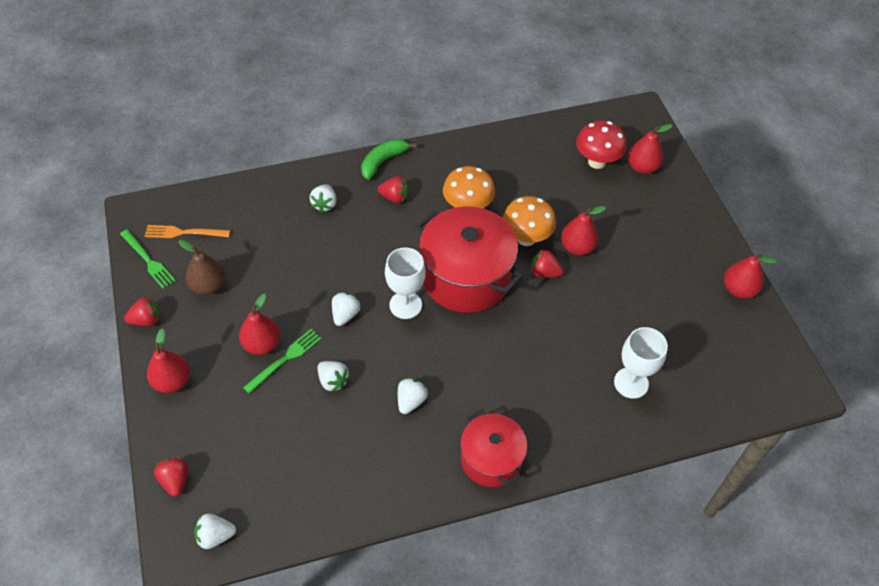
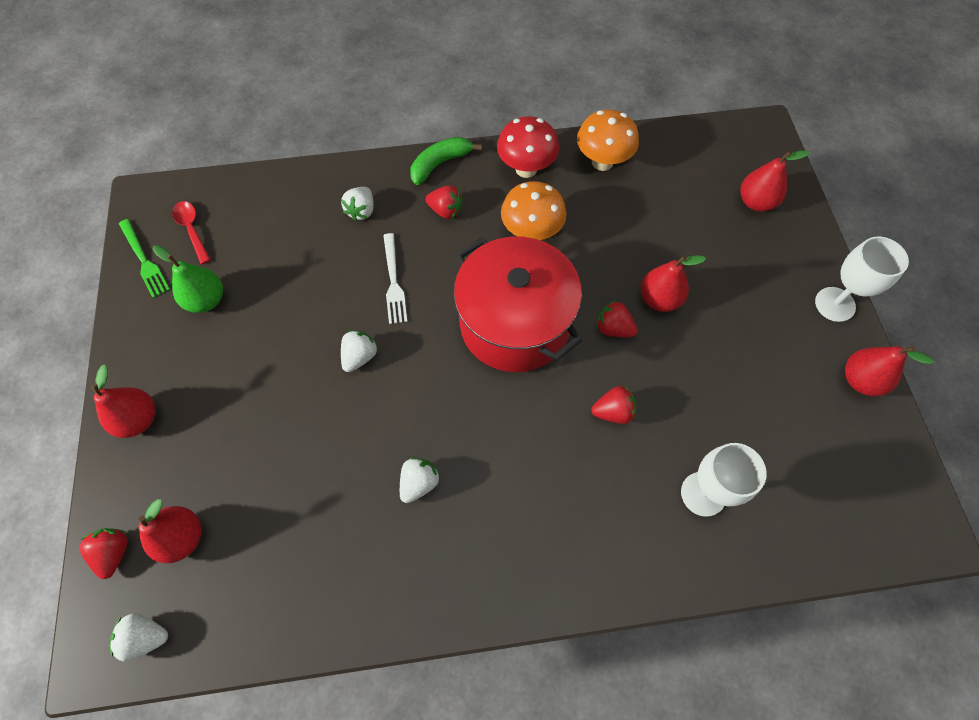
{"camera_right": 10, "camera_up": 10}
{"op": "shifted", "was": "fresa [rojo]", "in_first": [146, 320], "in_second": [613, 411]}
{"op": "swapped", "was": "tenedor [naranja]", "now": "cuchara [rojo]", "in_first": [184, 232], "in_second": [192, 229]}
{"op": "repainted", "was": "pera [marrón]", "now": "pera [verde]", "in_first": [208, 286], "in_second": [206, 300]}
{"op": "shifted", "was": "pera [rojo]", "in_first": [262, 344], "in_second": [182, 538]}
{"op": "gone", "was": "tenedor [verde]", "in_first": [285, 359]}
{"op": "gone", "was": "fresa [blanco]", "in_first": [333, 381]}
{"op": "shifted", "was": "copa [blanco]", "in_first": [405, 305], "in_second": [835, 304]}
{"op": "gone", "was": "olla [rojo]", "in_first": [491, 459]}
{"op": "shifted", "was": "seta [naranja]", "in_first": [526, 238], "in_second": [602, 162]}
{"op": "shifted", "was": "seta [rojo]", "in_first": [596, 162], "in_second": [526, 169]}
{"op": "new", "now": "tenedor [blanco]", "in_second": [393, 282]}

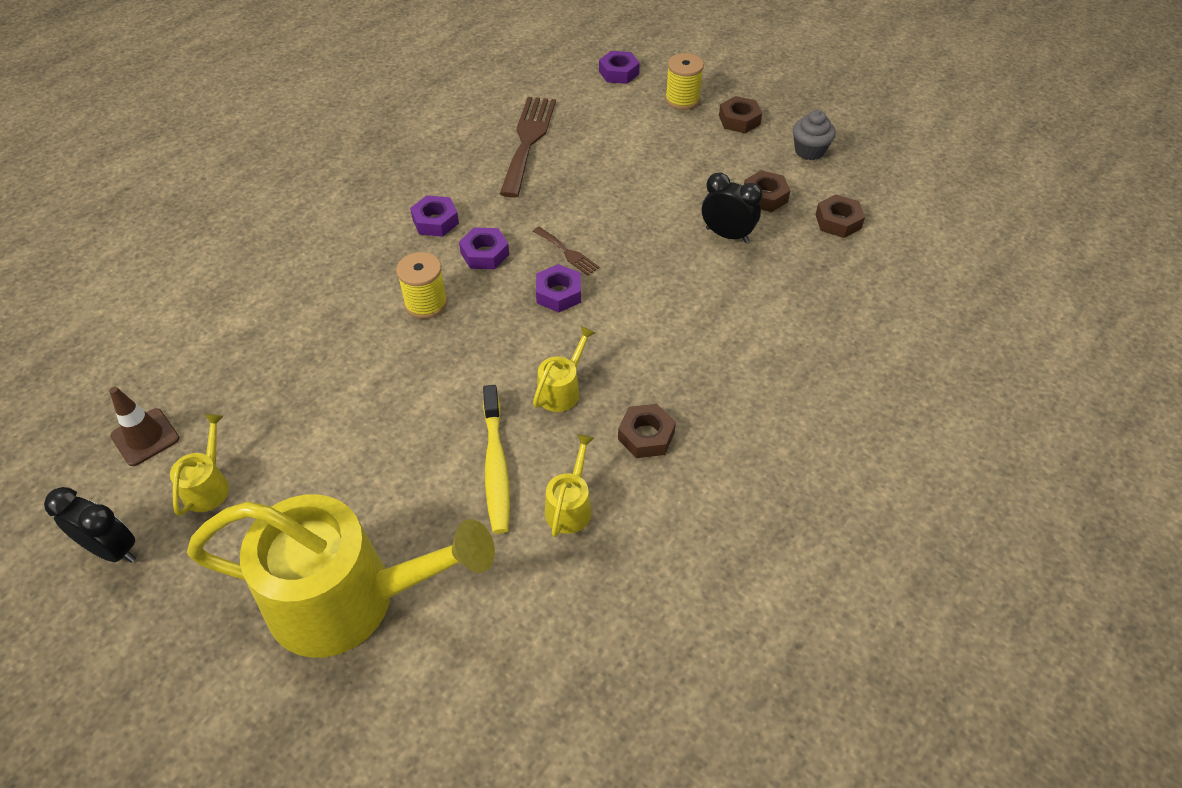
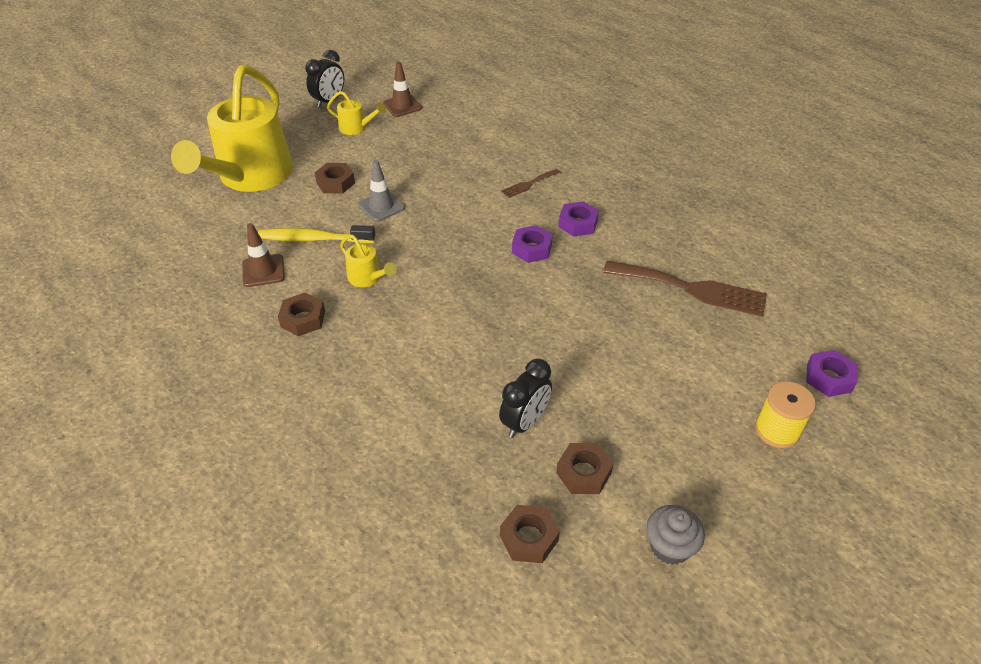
{"camera_right": 100, "camera_up": -5}
{"op": "gone", "was": "carrete [amarillo]", "in_first": [426, 303]}
{"op": "shifted", "was": "tenedor [marrón]", "in_first": [567, 253], "in_second": [529, 184]}
{"op": "gone", "was": "tuerca [morado]", "in_first": [558, 293]}
{"op": "swapped", "was": "regadera [amarillo]", "now": "cono de tráfico [marrón]", "in_first": [570, 506], "in_second": [263, 271]}
{"op": "shifted", "was": "tuerca [marrón]", "in_first": [739, 120], "in_second": [335, 183]}
{"op": "new", "now": "cono de tráfico [gris]", "in_second": [381, 206]}

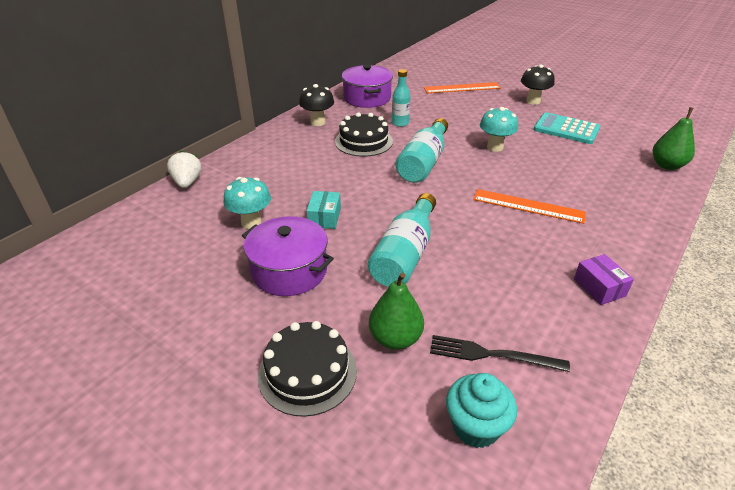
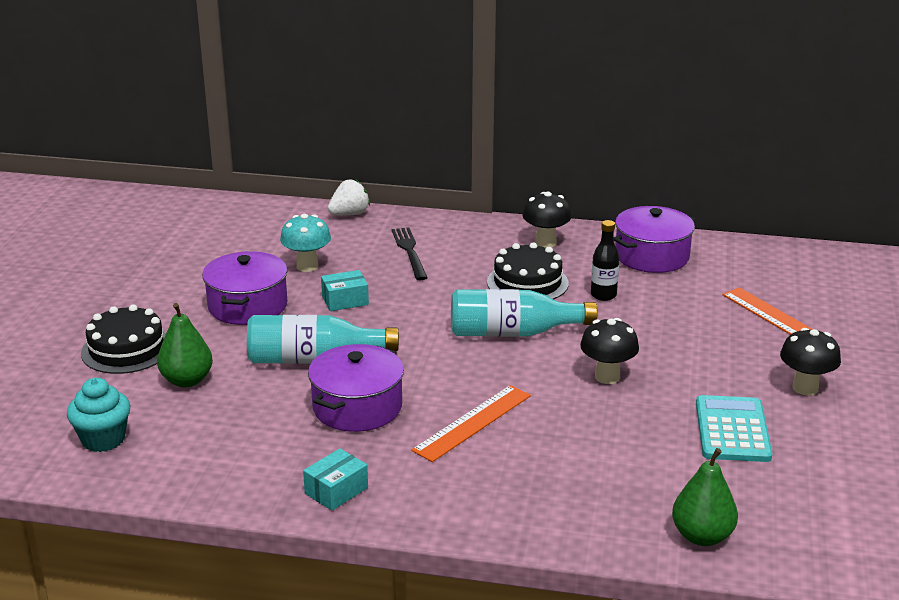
{"camera_right": 65, "camera_up": -10}
{"op": "repainted", "was": "botella [turquesa]", "now": "botella [negro]", "in_first": [400, 123], "in_second": [603, 295]}
{"op": "shifted", "was": "tenedor [negro]", "in_first": [492, 355], "in_second": [409, 252]}
{"op": "rotated", "was": "regla [naranja]", "in_first": [528, 206], "in_second": [473, 423], "clockwise": 45}
{"op": "repainted", "was": "seta [turquesa]", "now": "seta [negro]", "in_first": [495, 147], "in_second": [607, 377]}
{"op": "repainted", "was": "caja [morado]", "now": "caja [turquesa]", "in_first": [599, 287], "in_second": [336, 490]}
{"op": "new", "now": "olla [morado]", "in_second": [357, 407]}

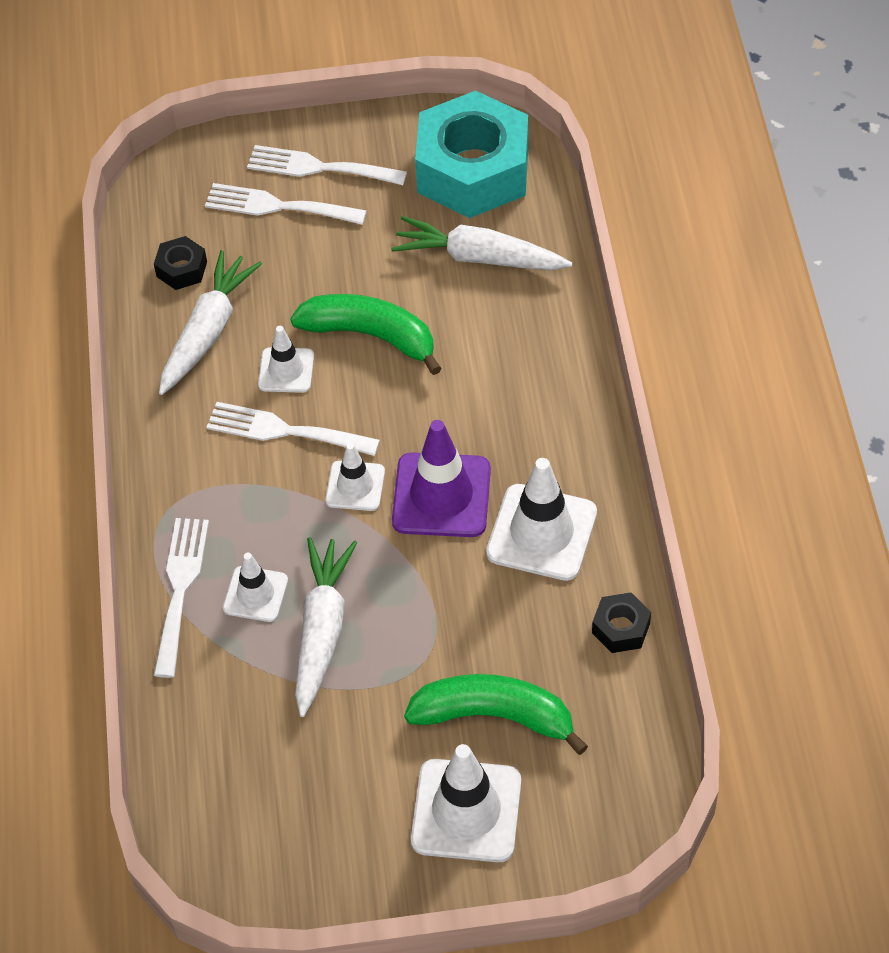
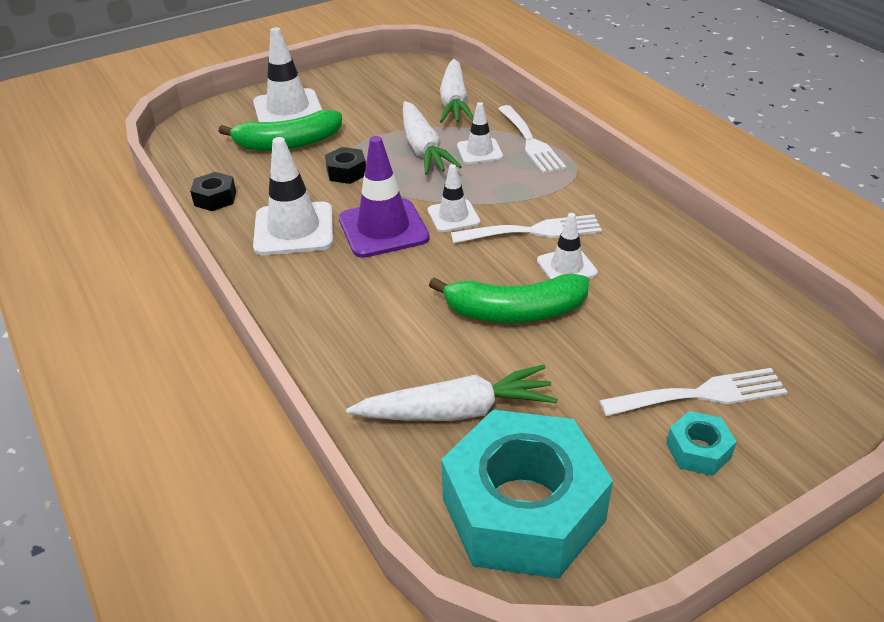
{"camera_right": 155, "camera_up": -15}
{"op": "shifted", "was": "tuerca [negro]", "in_first": [182, 269], "in_second": [346, 172]}
{"op": "shifted", "was": "zanahoria [blanco]", "in_first": [208, 331], "in_second": [454, 102]}
{"op": "swapped", "was": "tenedor [blanco]", "now": "tuerca [turquesa]", "in_first": [319, 167], "in_second": [698, 450]}

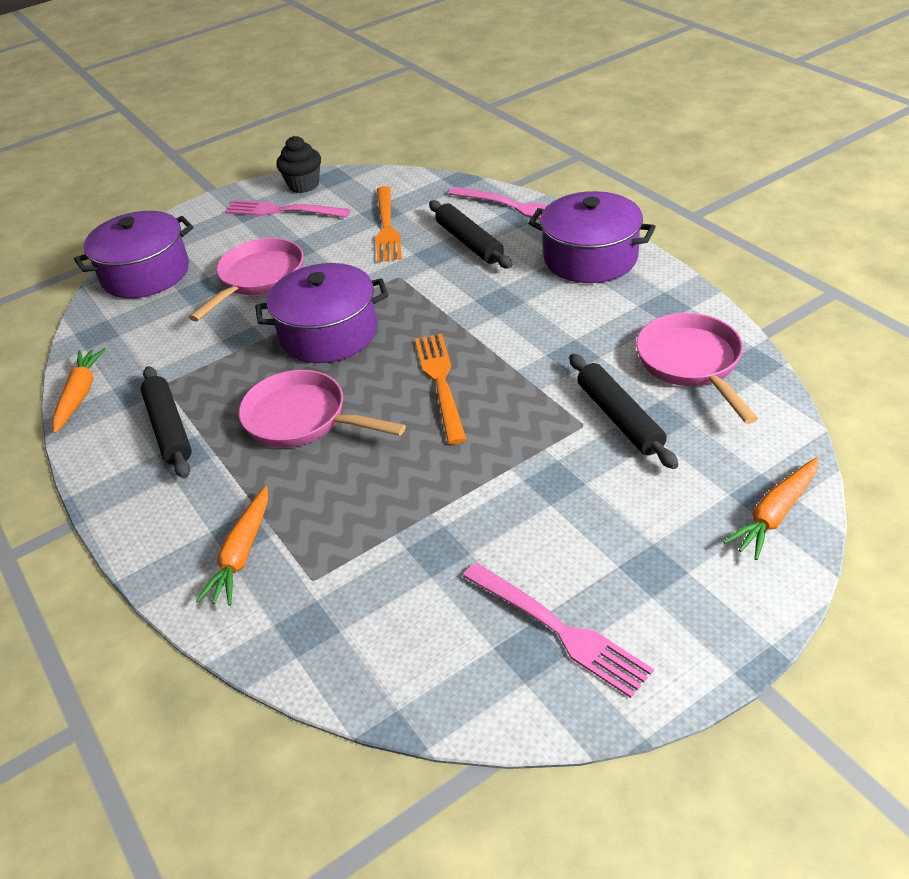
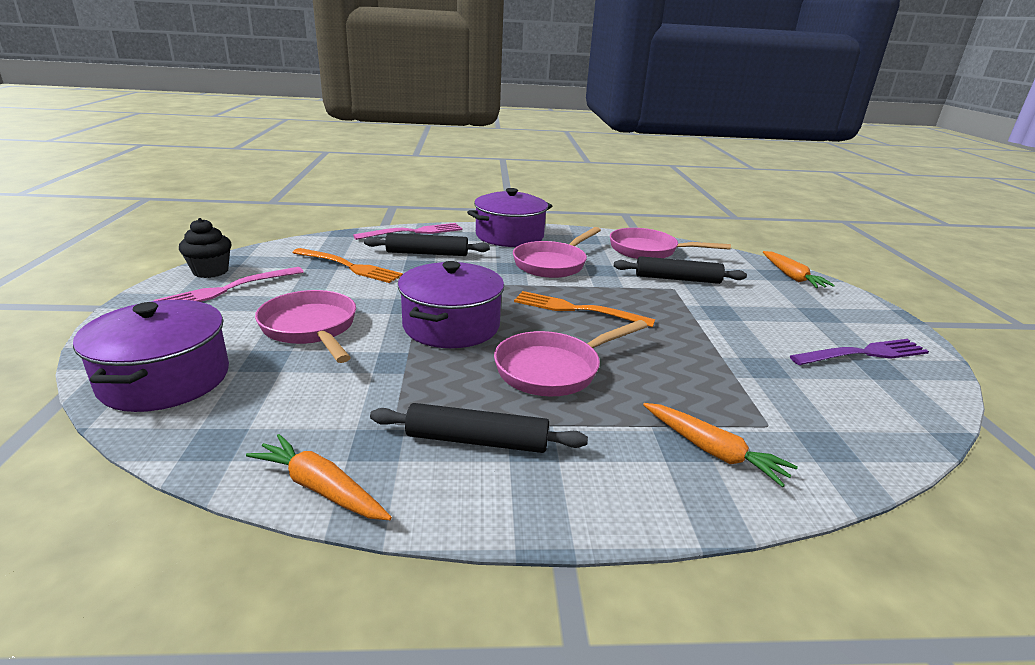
{"camera_right": -65, "camera_up": -15}
{"op": "repainted", "was": "tenedor [rosa]", "now": "tenedor [morado]", "in_first": [560, 630], "in_second": [864, 353]}
{"op": "new", "now": "sartén [rosa]", "in_second": [552, 264]}

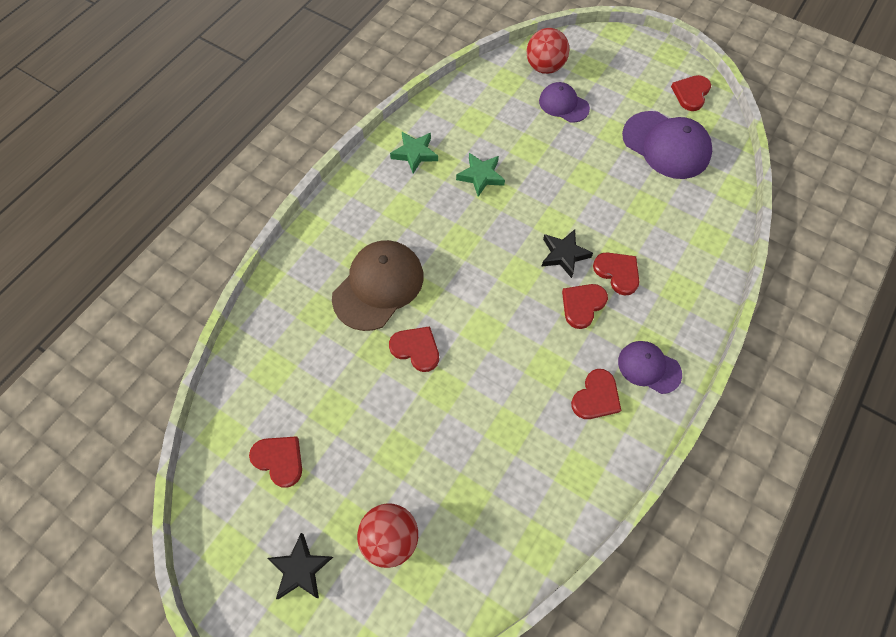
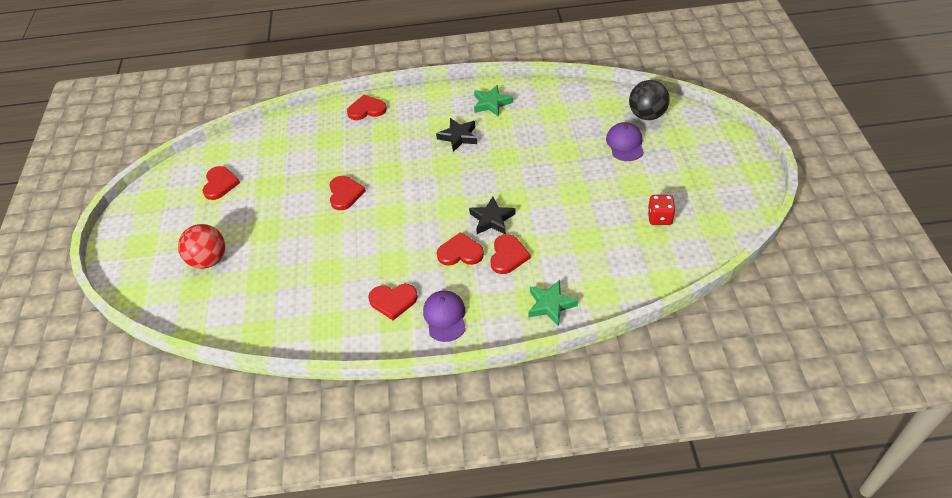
{"camera_right": 55, "camera_up": -15}
{"op": "shifted", "was": "estrella [negro]", "in_first": [300, 569], "in_second": [458, 137]}
{"op": "gone", "was": "gorra [marrón]", "in_first": [378, 286]}
{"op": "shifted", "was": "estrella [verde]", "in_first": [481, 176], "in_second": [550, 305]}
{"op": "repainted", "was": "pelota [rojo]", "now": "pelota [negro]", "in_first": [544, 67], "in_second": [647, 115]}
{"op": "swapped", "was": "gorra [morado]", "now": "dado [rojo]", "in_first": [666, 145], "in_second": [659, 218]}
{"op": "shifted", "was": "corazón [rojo]", "in_first": [691, 93], "in_second": [366, 109]}

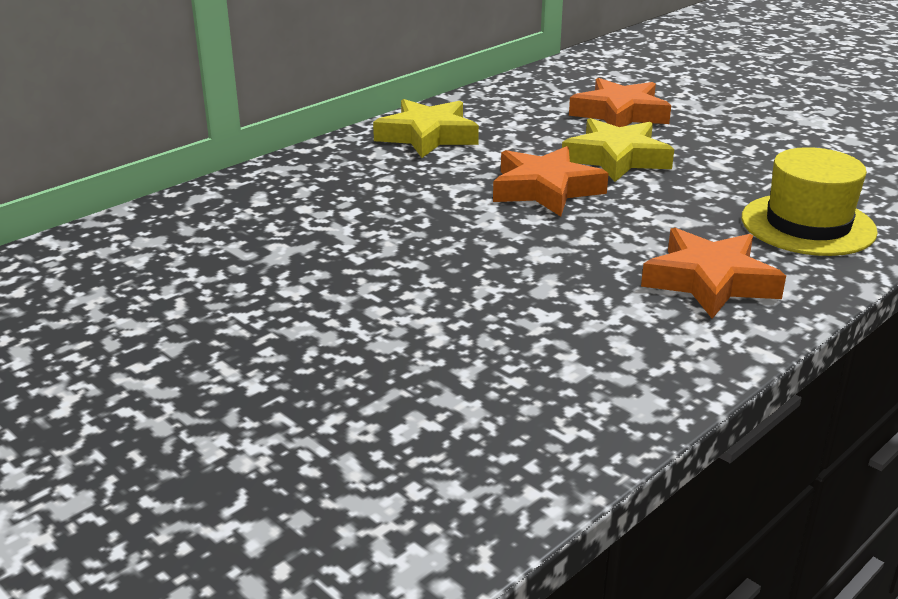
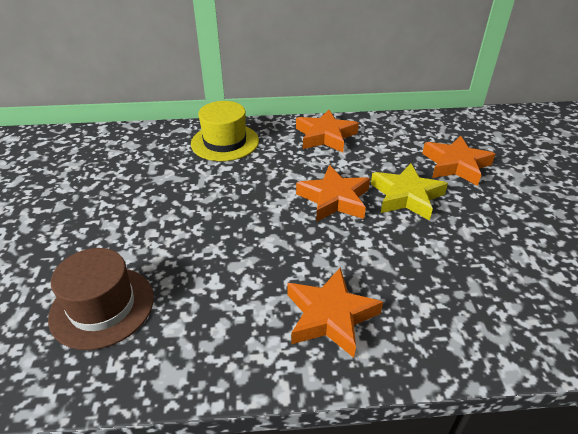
{"camera_right": 40, "camera_up": 10}
{"op": "repainted", "was": "estrella [amarillo]", "now": "estrella [naranja]", "in_first": [427, 136], "in_second": [325, 136]}
{"op": "shifted", "was": "sombrero [amarillo]", "in_first": [808, 225], "in_second": [225, 142]}
{"op": "new", "now": "sombrero [marrón]", "in_second": [102, 306]}

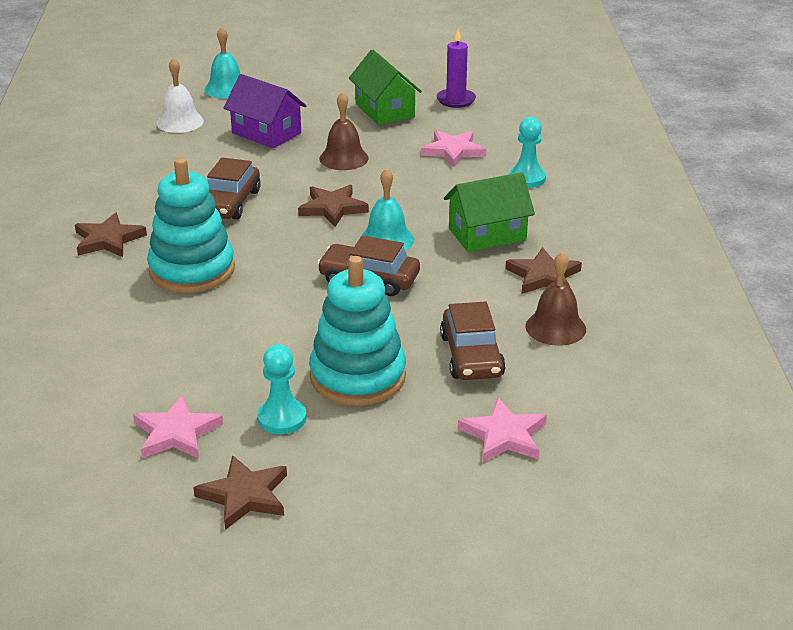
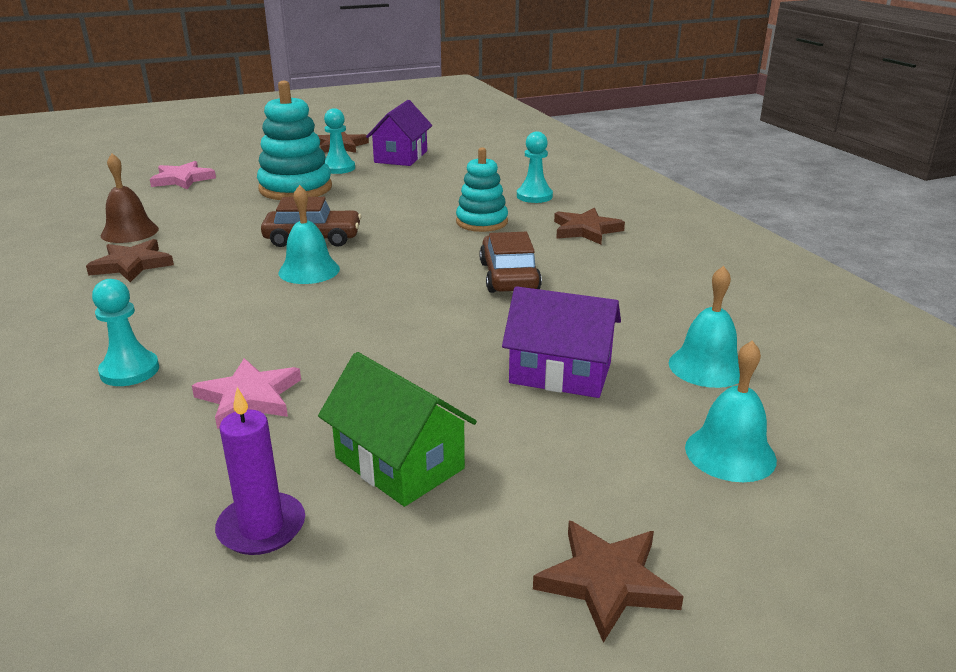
{"camera_right": 160, "camera_up": -5}
{"op": "swapped", "was": "estrella [rosa]", "now": "casa [morado]", "in_first": [176, 433], "in_second": [401, 157]}
{"op": "scaled", "was": "juguete apilable [turquesa]", "in_first": [192, 270], "in_second": [482, 222], "ratio": 0.65}
{"op": "repainted", "was": "campana [blanco]", "now": "campana [turquesa]", "in_first": [180, 122], "in_second": [706, 367]}
{"op": "shifted", "was": "estrella [marrón]", "in_first": [332, 208], "in_second": [606, 581]}
{"op": "gone", "was": "campana [marrón]", "in_first": [344, 158]}
{"op": "gone", "was": "coche [marrón]", "in_first": [472, 356]}
{"op": "gone", "was": "casa [verde]", "in_first": [487, 234]}
{"op": "new", "now": "peón [turquesa]", "in_second": [534, 196]}

